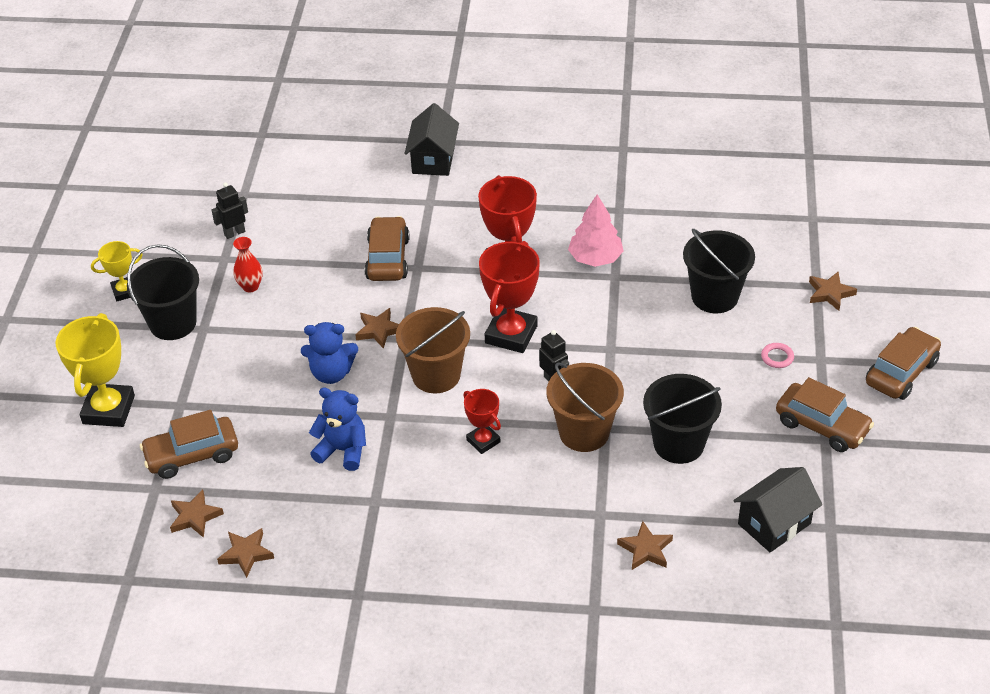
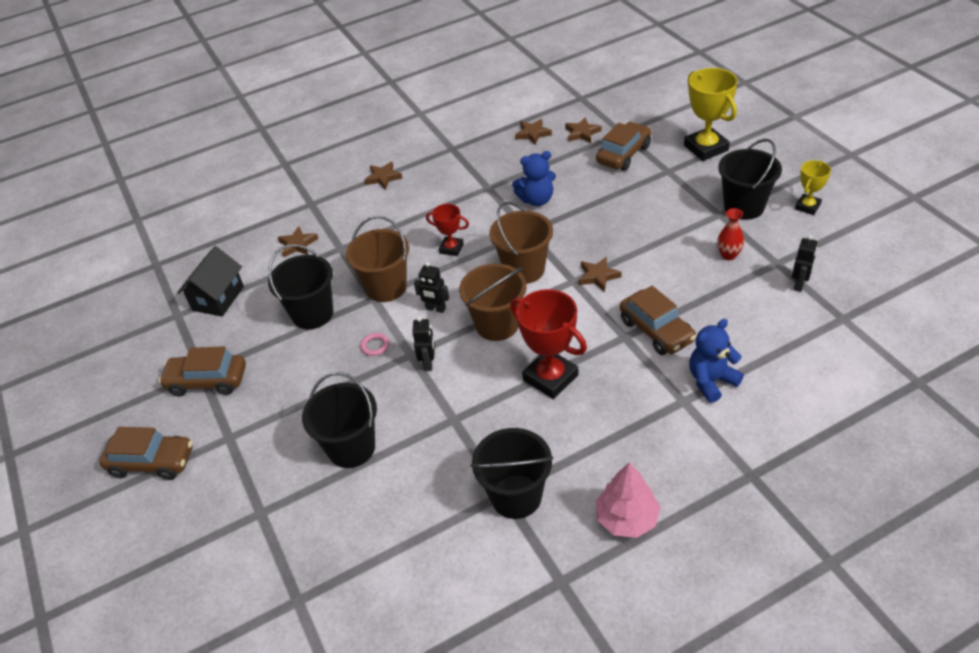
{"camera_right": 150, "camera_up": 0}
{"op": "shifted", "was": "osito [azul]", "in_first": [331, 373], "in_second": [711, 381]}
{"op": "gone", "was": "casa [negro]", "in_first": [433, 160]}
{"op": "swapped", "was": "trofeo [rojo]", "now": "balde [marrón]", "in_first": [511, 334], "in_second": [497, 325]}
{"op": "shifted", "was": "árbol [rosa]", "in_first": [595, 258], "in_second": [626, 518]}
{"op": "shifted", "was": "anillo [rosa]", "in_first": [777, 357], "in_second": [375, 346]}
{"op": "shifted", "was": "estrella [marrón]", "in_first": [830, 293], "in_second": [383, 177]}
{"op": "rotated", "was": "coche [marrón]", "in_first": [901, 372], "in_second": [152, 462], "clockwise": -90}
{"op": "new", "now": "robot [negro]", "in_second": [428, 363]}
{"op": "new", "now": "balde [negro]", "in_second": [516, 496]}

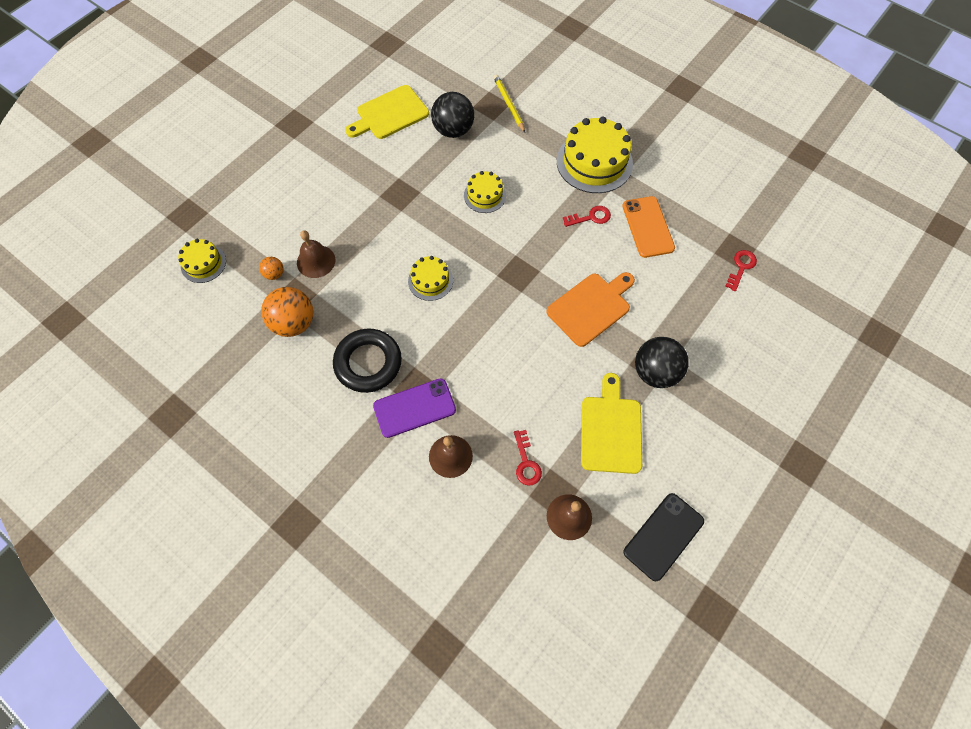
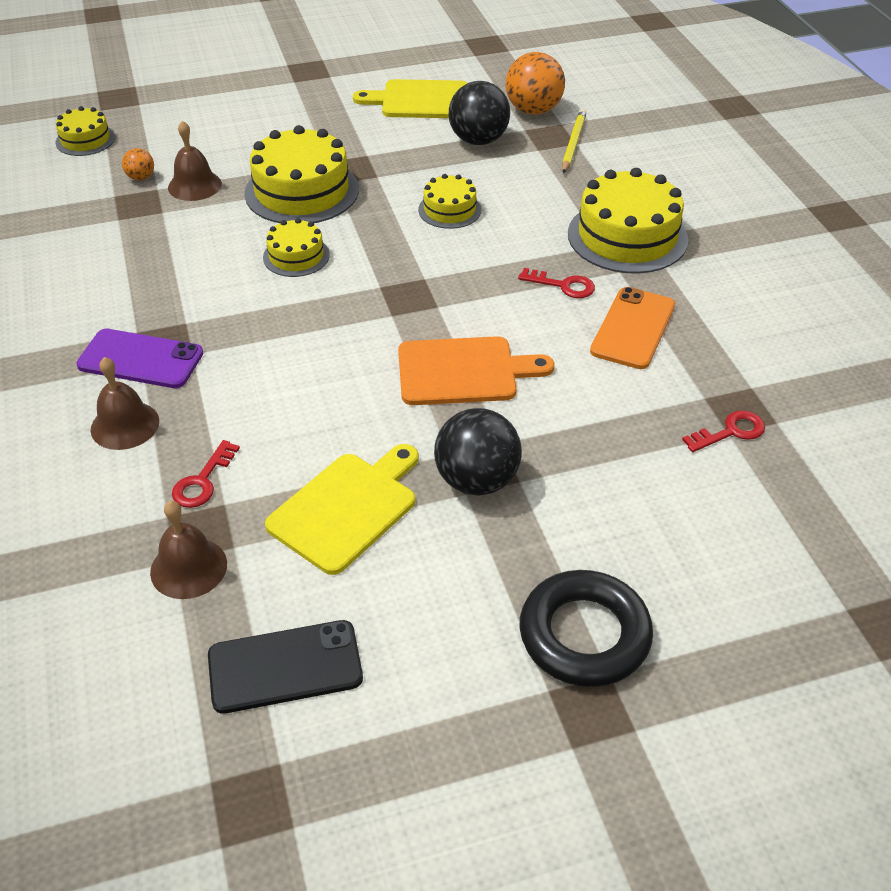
{"camera_right": 35, "camera_up": -20}
{"op": "shifted", "was": "pelota [naranja]", "in_first": [294, 323], "in_second": [533, 110]}
{"op": "shifted", "was": "anillo [negro]", "in_first": [368, 363], "in_second": [584, 635]}
{"op": "new", "now": "tarta [amarillo]", "in_second": [302, 191]}

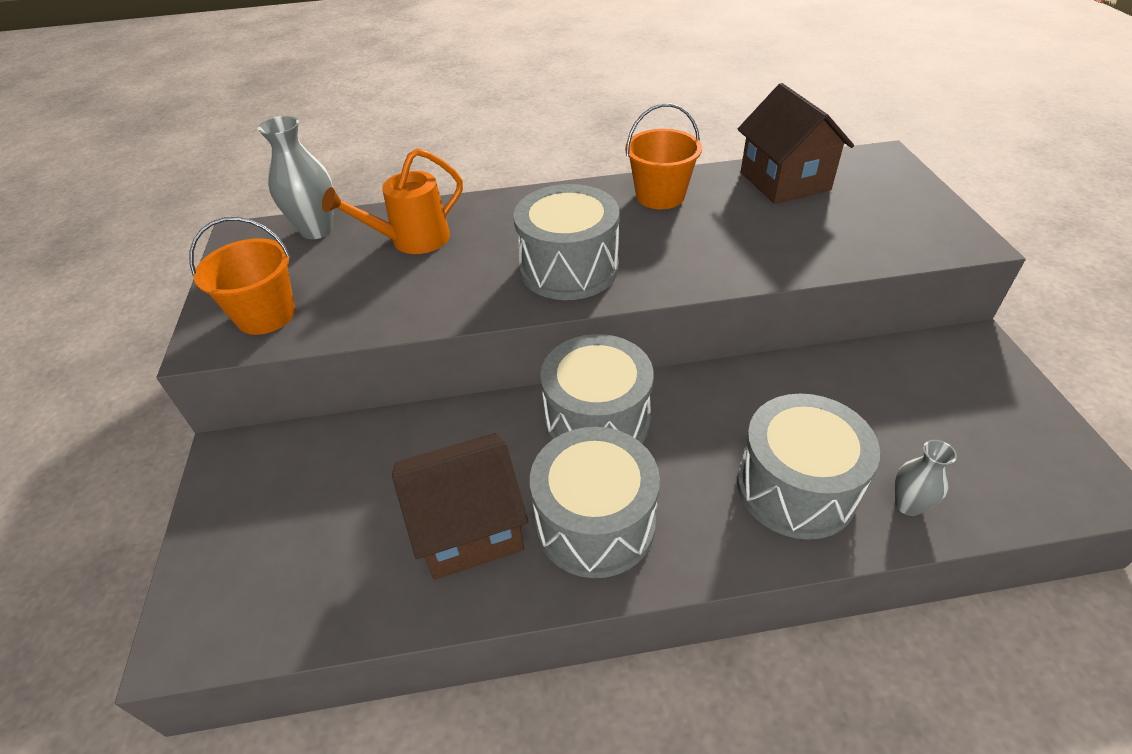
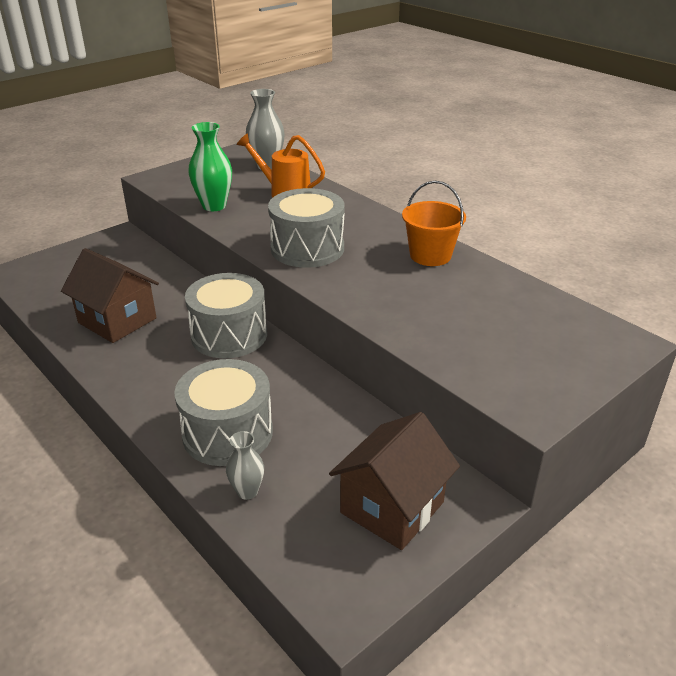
{"camera_right": 55, "camera_up": -10}
{"op": "gone", "was": "balde [naranja]", "in_first": [266, 315]}
{"op": "gone", "was": "tambor [gris]", "in_first": [595, 522]}
{"op": "shifted", "was": "casa [marrón]", "in_first": [784, 181], "in_second": [392, 507]}
{"op": "new", "now": "florero [verde]", "in_second": [214, 206]}

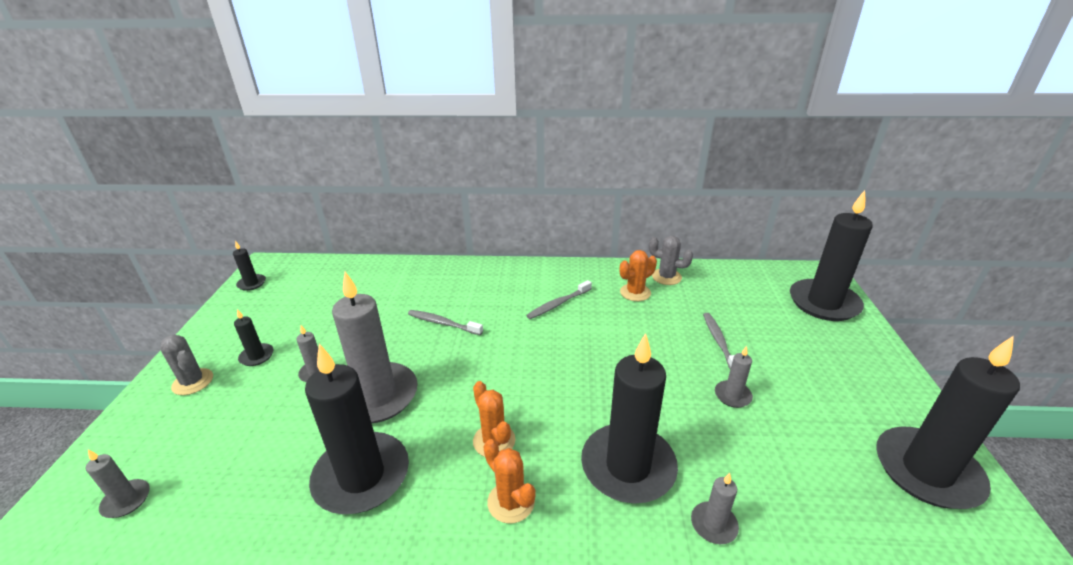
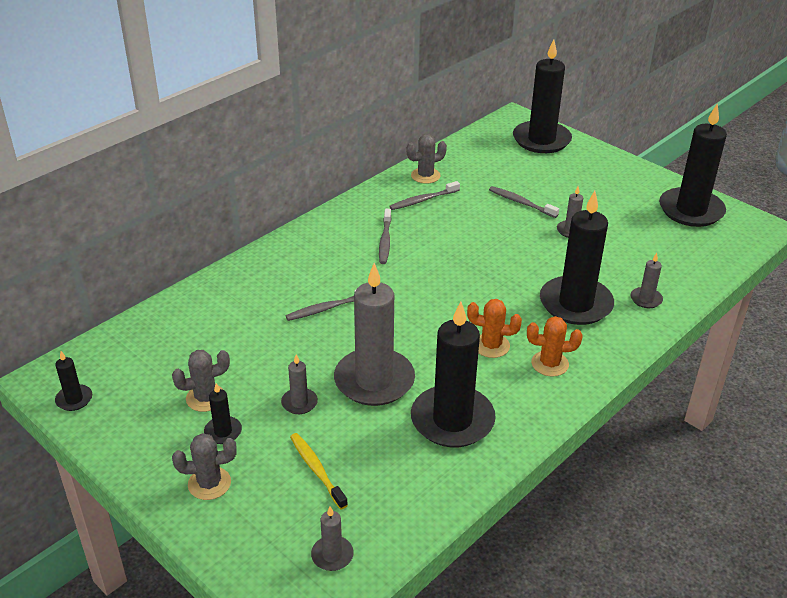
{"camera_right": -50, "camera_up": 5}
{"op": "swapped", "was": "cactus [naranja]", "now": "cepillo de dientes [gris]", "in_first": [635, 292], "in_second": [423, 200]}
{"op": "new", "now": "cactus [gris]", "in_second": [205, 398]}
{"op": "new", "now": "cepillo de dientes [amarillo]", "in_second": [316, 470]}

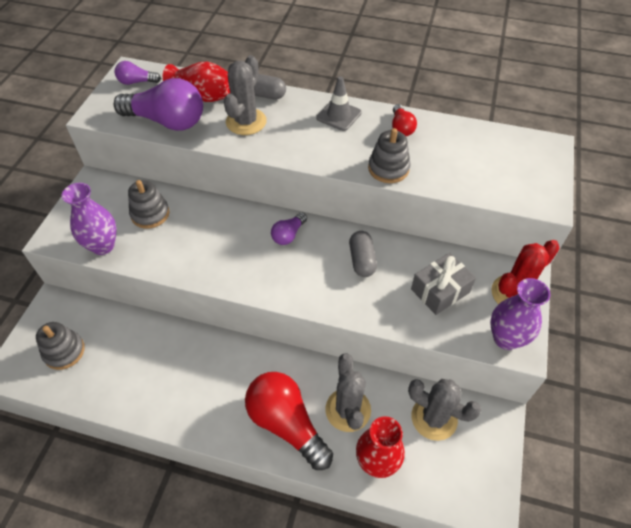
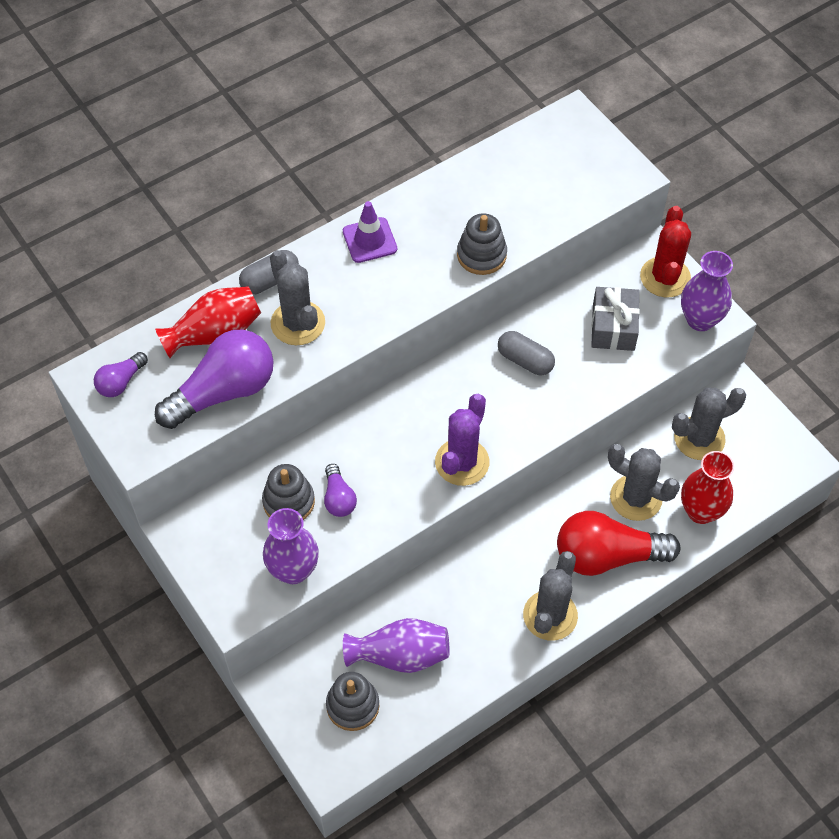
{"camera_right": -50, "camera_up": 5}
{"op": "shifted", "was": "bombilla [morado]", "in_first": [288, 235], "in_second": [338, 498]}
{"op": "repainted", "was": "cono de tráfico [gris]", "now": "cono de tráfico [morado]", "in_first": [338, 115], "in_second": [369, 240]}
{"op": "gone", "was": "bombilla [rojo]", "in_first": [401, 128]}
{"op": "new", "now": "florero [morado]", "in_second": [400, 655]}
{"op": "new", "now": "cactus [morado]", "in_second": [462, 462]}
{"op": "new", "now": "cactus [gris]", "in_second": [550, 615]}

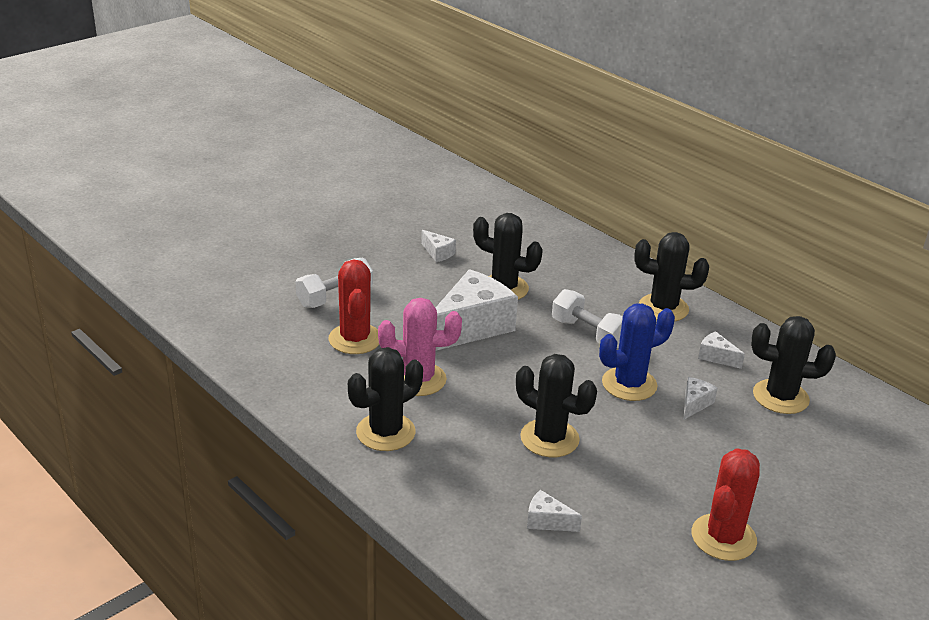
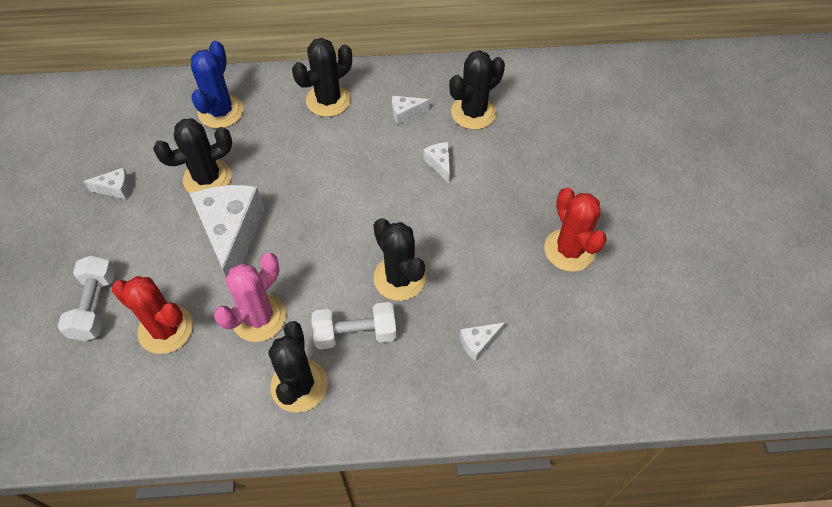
{"camera_right": -50, "camera_up": 25}
{"op": "rotated", "was": "cactus [negro]", "in_first": [549, 438], "in_second": [399, 278], "clockwise": 75}
{"op": "shifted", "was": "mancuerna [blanco]", "in_first": [588, 333], "in_second": [355, 333]}
{"op": "shifted", "was": "cactus [azul]", "in_first": [629, 384], "in_second": [221, 111]}

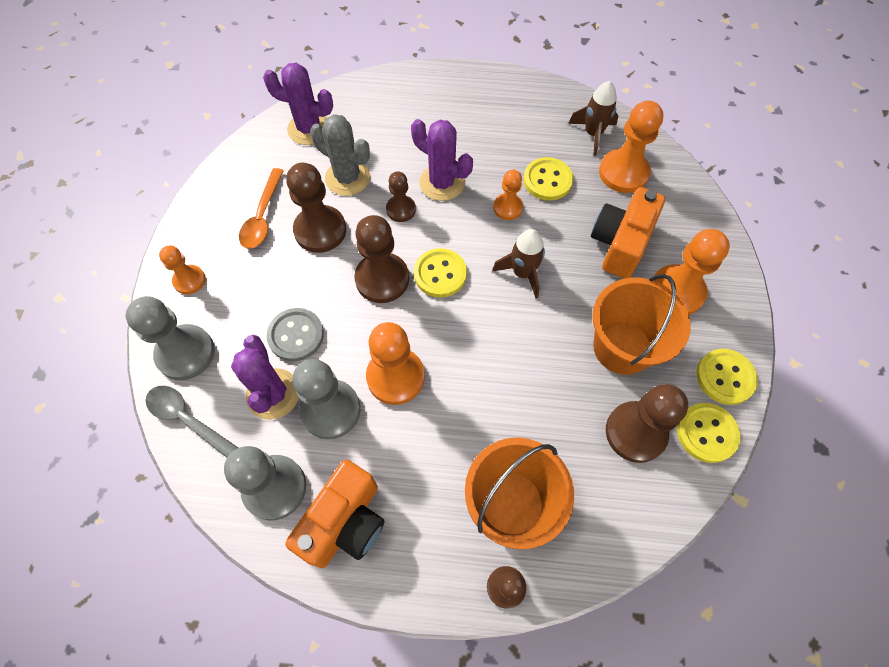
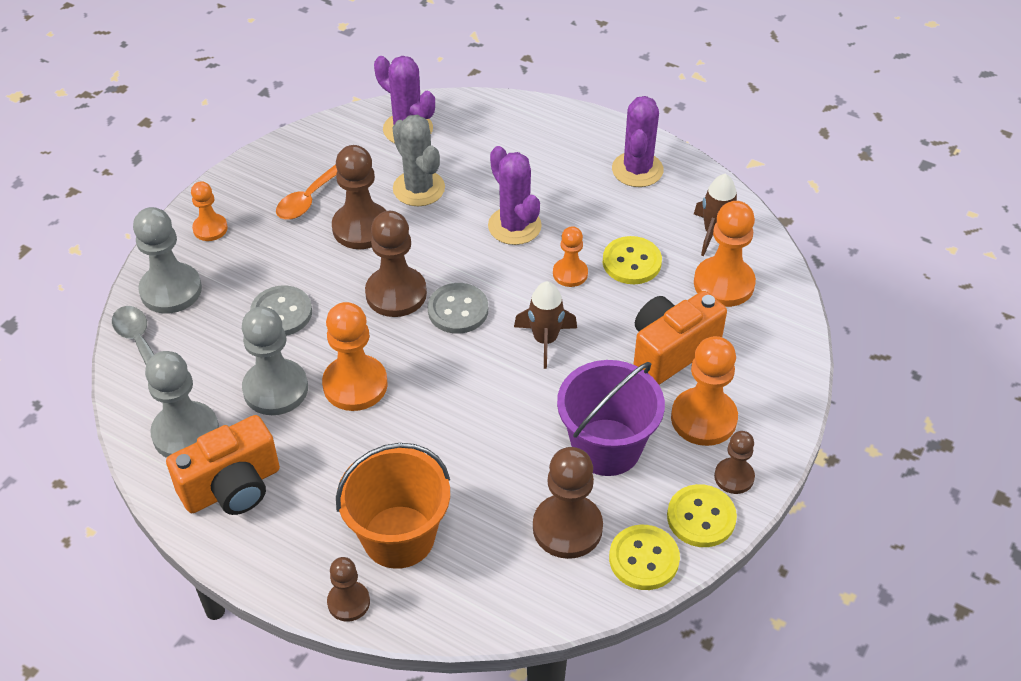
{"camera_right": 25, "camera_up": -15}
{"op": "shifted", "was": "cactus [morado]", "in_first": [273, 394], "in_second": [637, 170]}
{"op": "shifted", "was": "peón [marrón]", "in_first": [401, 209], "in_second": [734, 477]}
{"op": "repainted", "was": "botón [amarillo]", "now": "botón [gris]", "in_first": [440, 274], "in_second": [458, 310]}
{"op": "repainted", "was": "balde [naranja]", "now": "balde [morado]", "in_first": [622, 347], "in_second": [606, 447]}

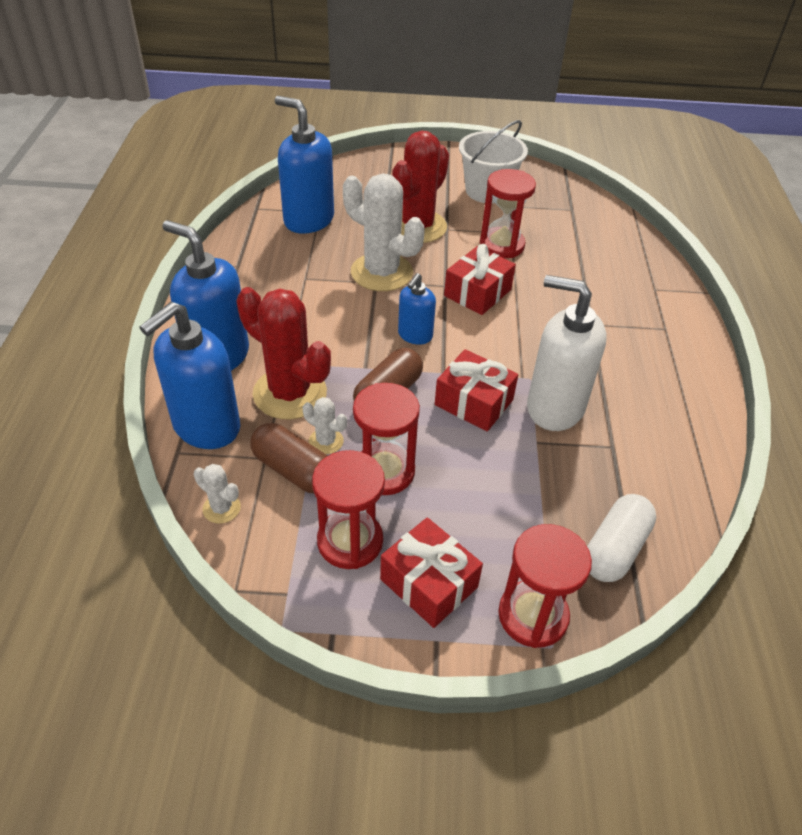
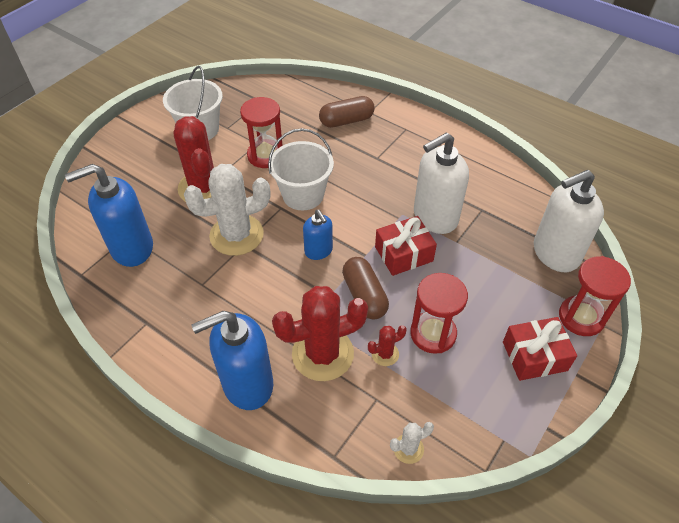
{"camera_right": -55, "camera_up": 5}
{"op": "gone", "was": "dispensador de jabón [azul]", "in_first": [206, 427]}
{"op": "shifted", "was": "cápsula [marrón]", "in_first": [293, 470], "in_second": [346, 121]}
{"op": "repainted", "was": "cactus [blanco]", "now": "cactus [rojo]", "in_first": [326, 441], "in_second": [385, 354]}
{"op": "gone", "was": "reloj de arena [rojo]", "in_first": [350, 541]}
{"op": "swapped", "was": "regalo [rojo]", "now": "balde [blanco]", "in_first": [477, 293], "in_second": [303, 195]}
{"op": "swapped", "was": "cápsula [blanco]", "now": "dispensador de jabón [blanco]", "in_first": [615, 549], "in_second": [555, 253]}

